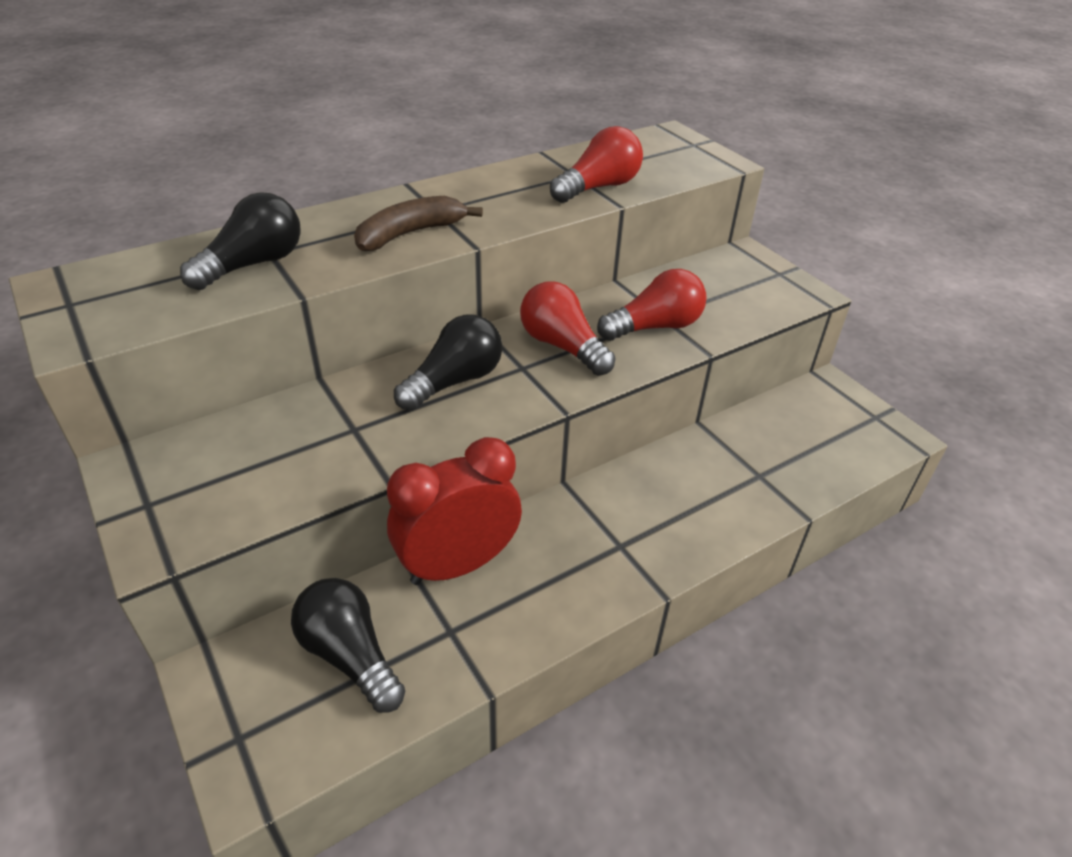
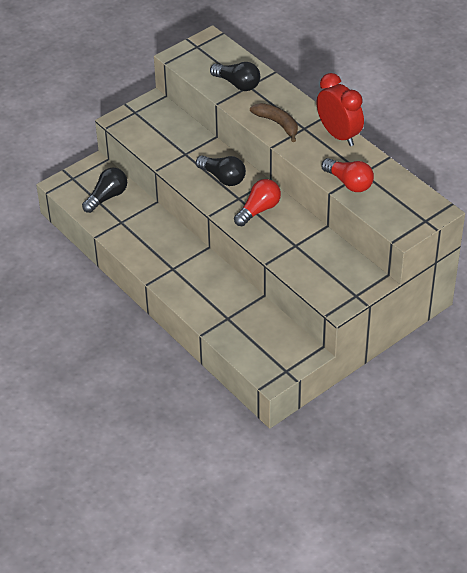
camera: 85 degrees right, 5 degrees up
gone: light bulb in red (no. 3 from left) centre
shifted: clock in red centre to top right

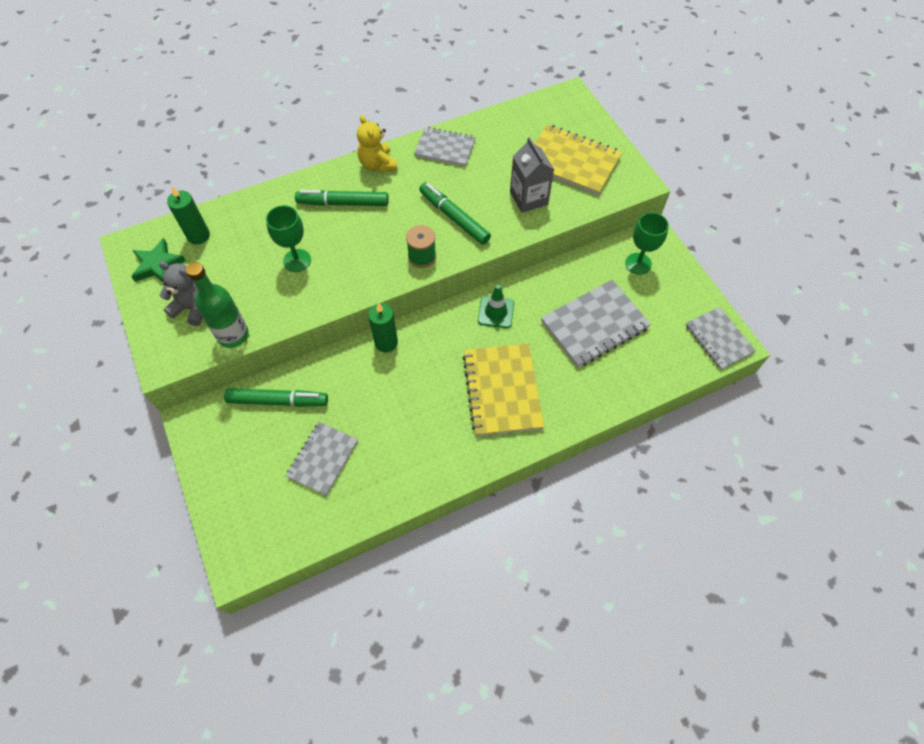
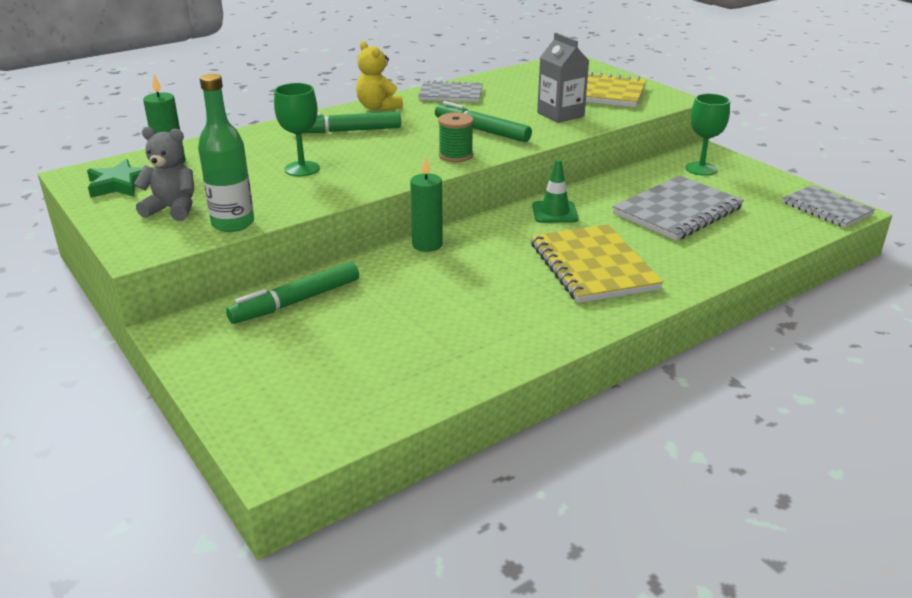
camera: 10 degrees left, 30 degrees down
gone: notebook in grey (no. 1 from left) centre
rotated: marker in green (no. 1 from left) middle left = middle left 150 degrees clockwise

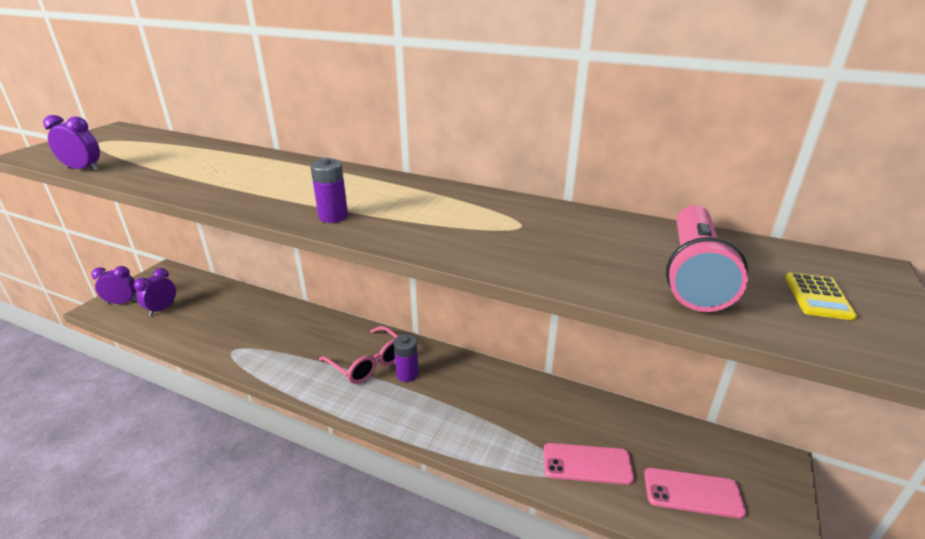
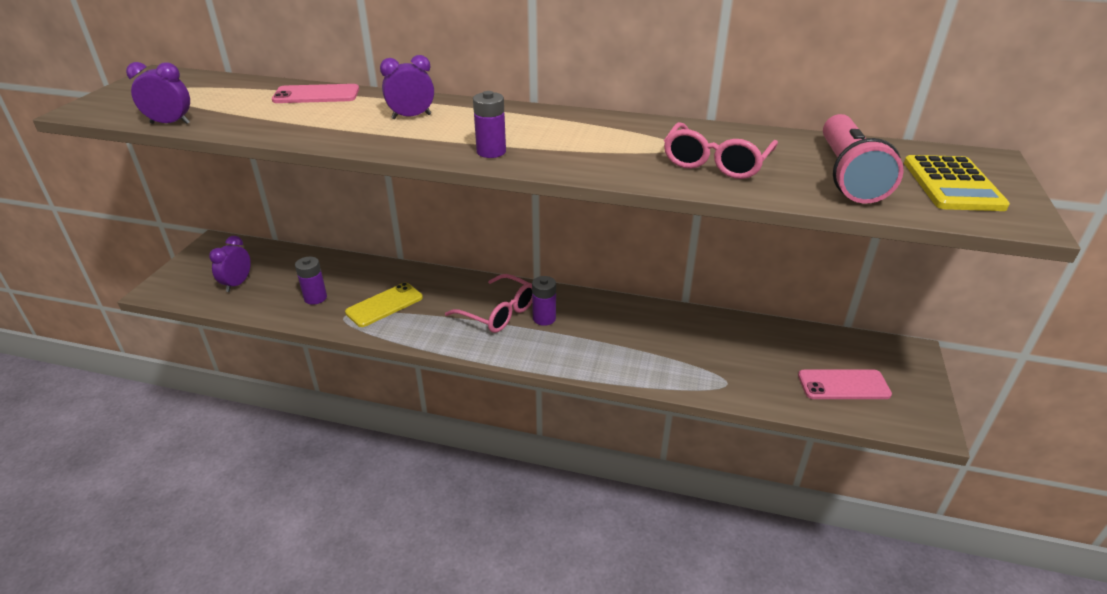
camera: 10 degrees left, 5 degrees up
new: glasses in pink (no. 2 from left) top centre; battery in purple (no. 1 from left) middle left; phone in yellow centre
shifted: clock in purple (no. 2 from left in the first image) middle left to clock in purple (no. 3 from left) top centre; phone in pink (no. 1 from left) bottom centre to top left
scaled: calculator in yellow middle right = top right x1.71

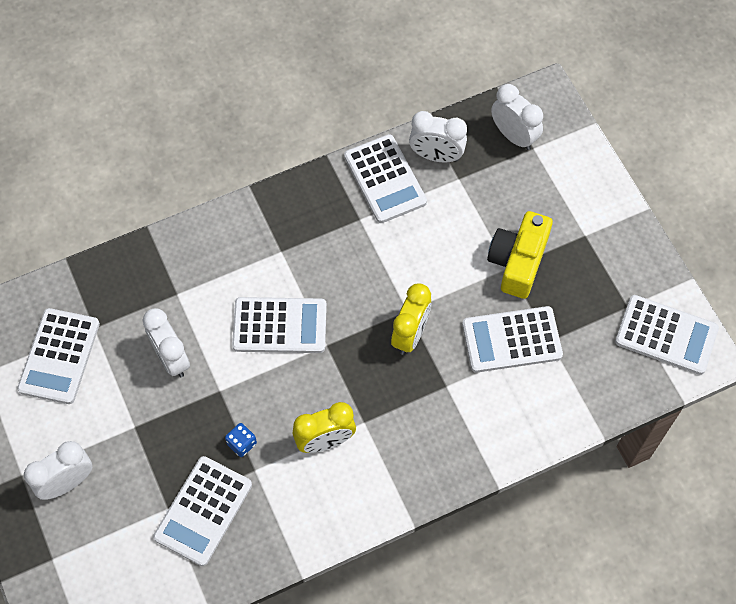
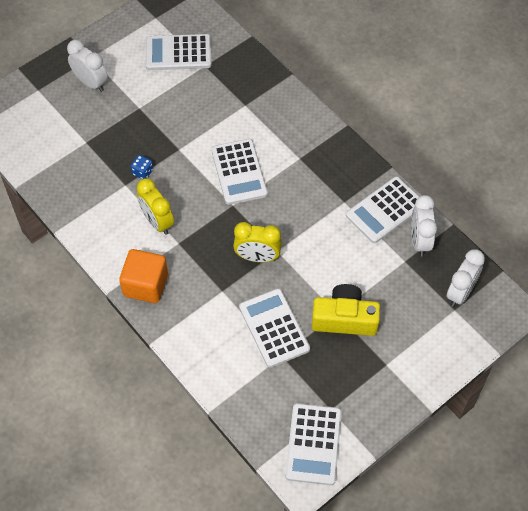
camera: 75 degrees right, 5 degrees down
gone: clock in white (no. 2 from left) middle left; calculator in white (no. 2 from left) bottom left
new: cube in orange middle left

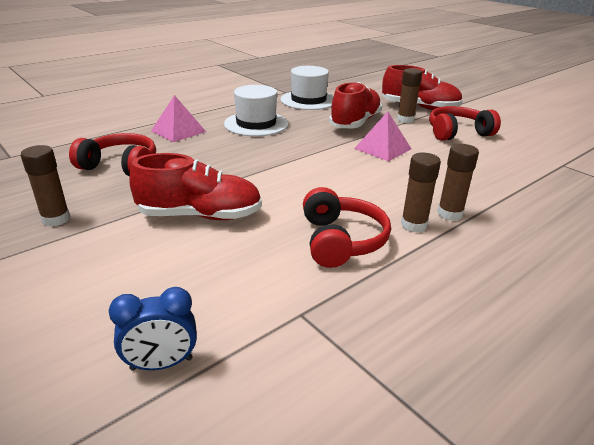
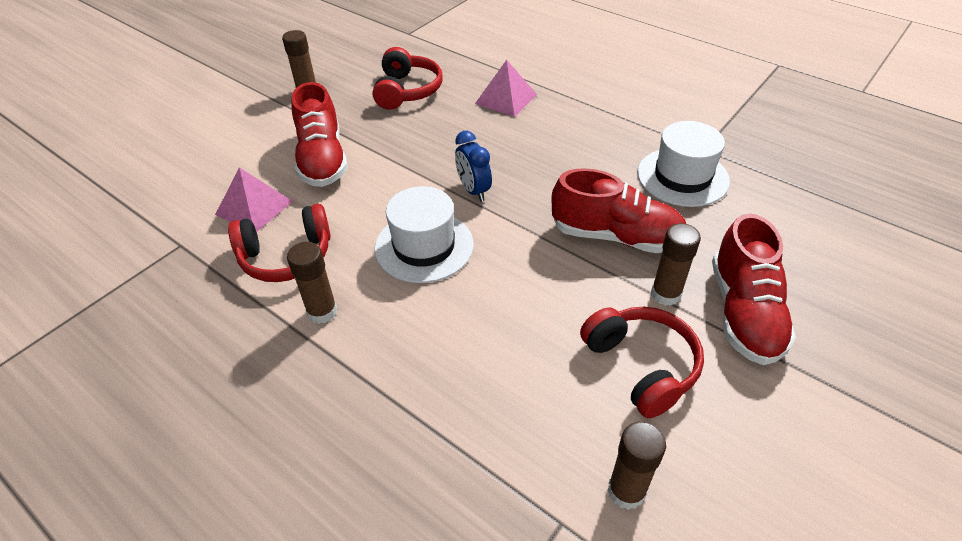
camera: 80 degrees right, 15 degrees up
shifted: hat in white (no. 1 from left) top centre to centre; pyramid in pink (no. 2 from left in the first image) top centre to pyramid in pink (no. 1 from left) middle left; glue stick in brown (no. 4 from left in the first image) middle right to glue stick in brown (no. 3 from left) bottom centre; clock in blue bottom left to top centre

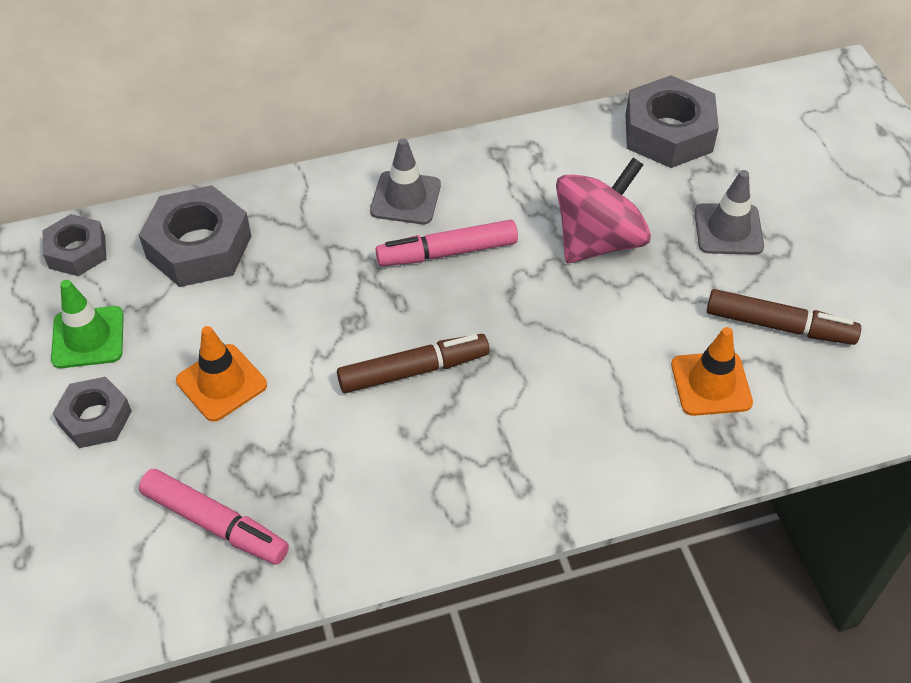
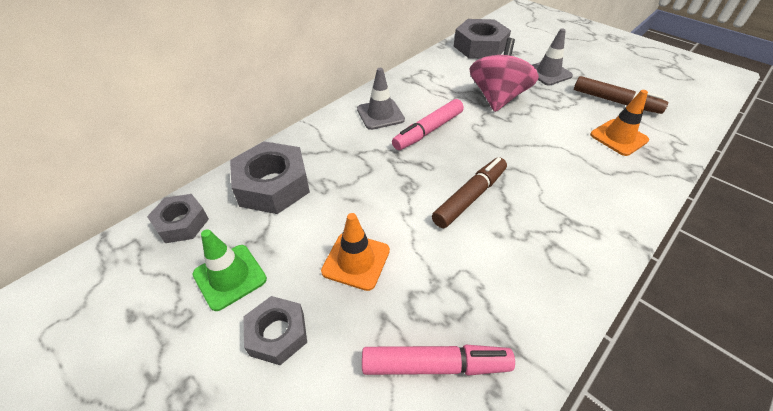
camera: 30 degrees left, 5 degrees down
rotated: marker in brown (no. 2 from left) middle right = top right 45 degrees clockwise

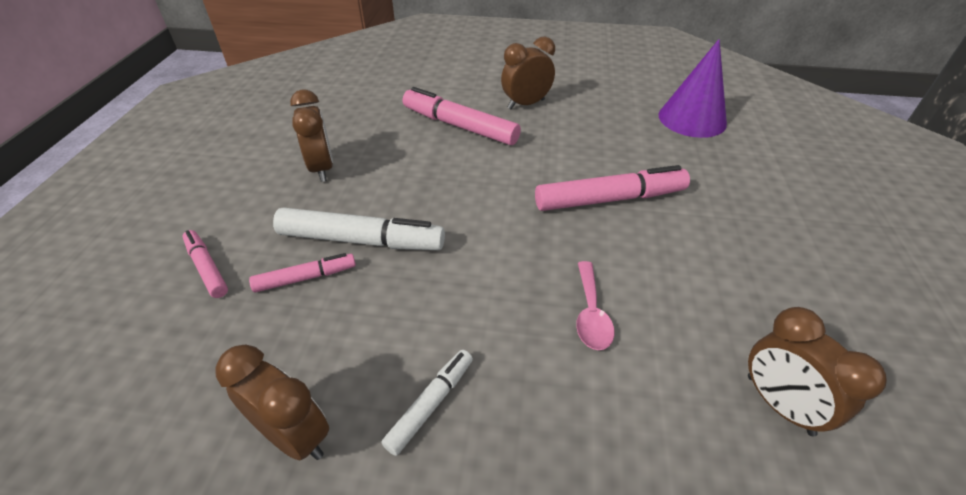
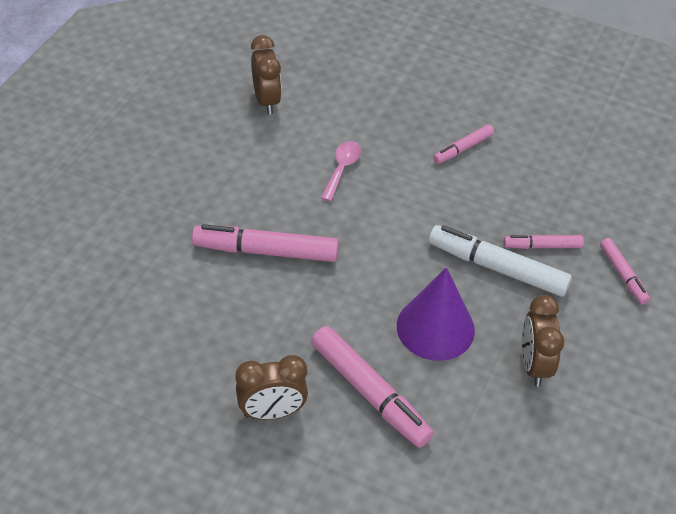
camera: 165 degrees left, 5 degrees up
gone: clock in brown (no. 1 from left) bottom left
shifted: cone in purple top right to centre
repainted: marker in white (no. 2 from left) bottom centre to marker in pink (no. 3 from left) top right

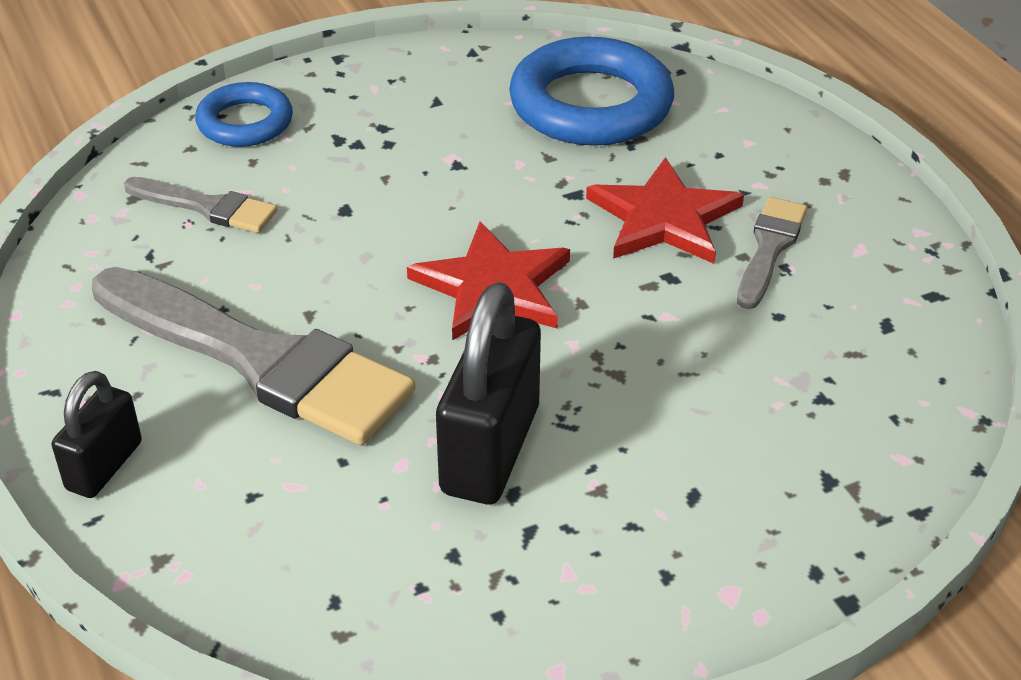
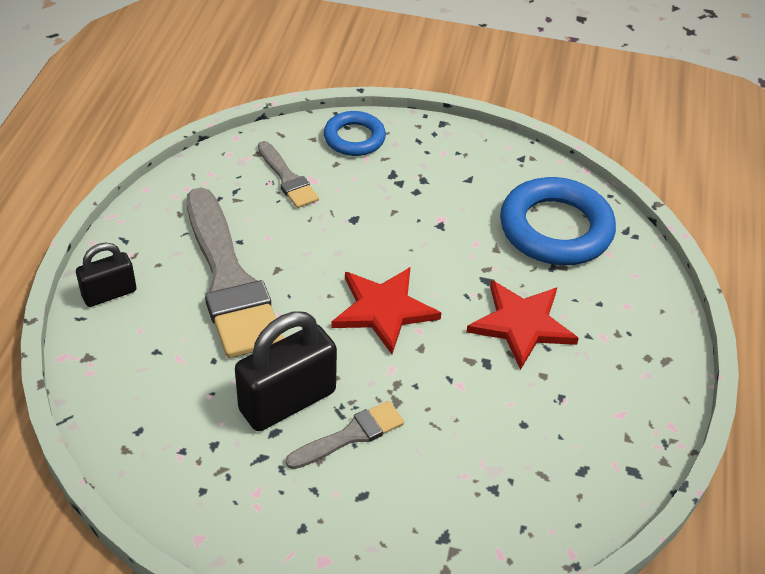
camera: 35 degrees right, 5 degrees up
shifted: brush in grey (no. 3 from left) middle right to bottom centre

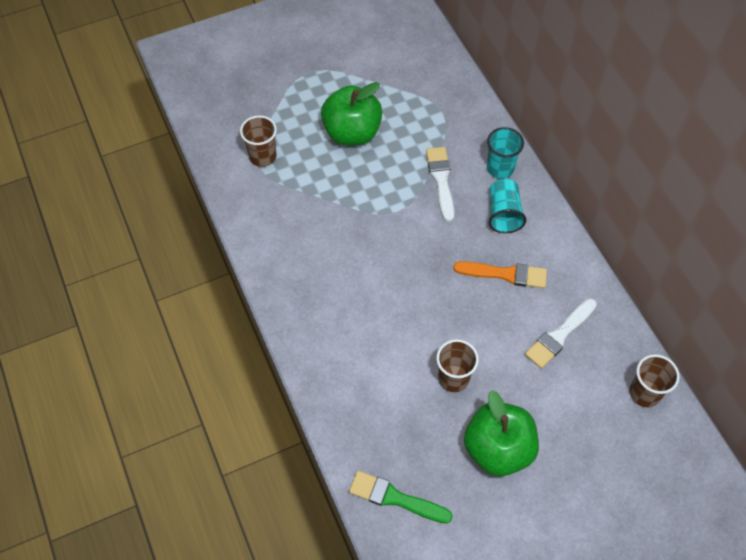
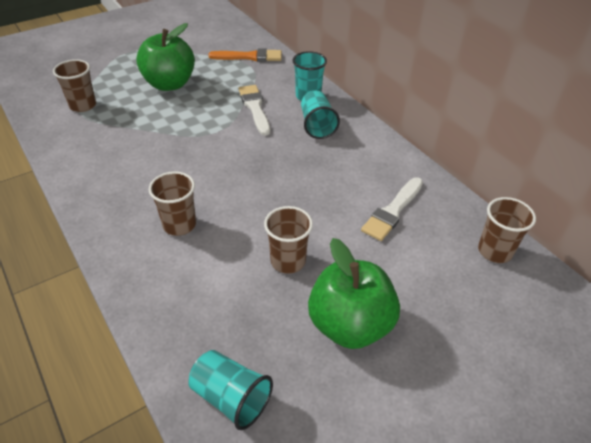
camera: 10 degrees left, 15 degrees down
new: cup in brown (no. 2 from left) middle left
shifted: brush in orange middle right to top centre
swapped: brush in green bottom centre to cup in turquoise (no. 1 from left) bottom centre

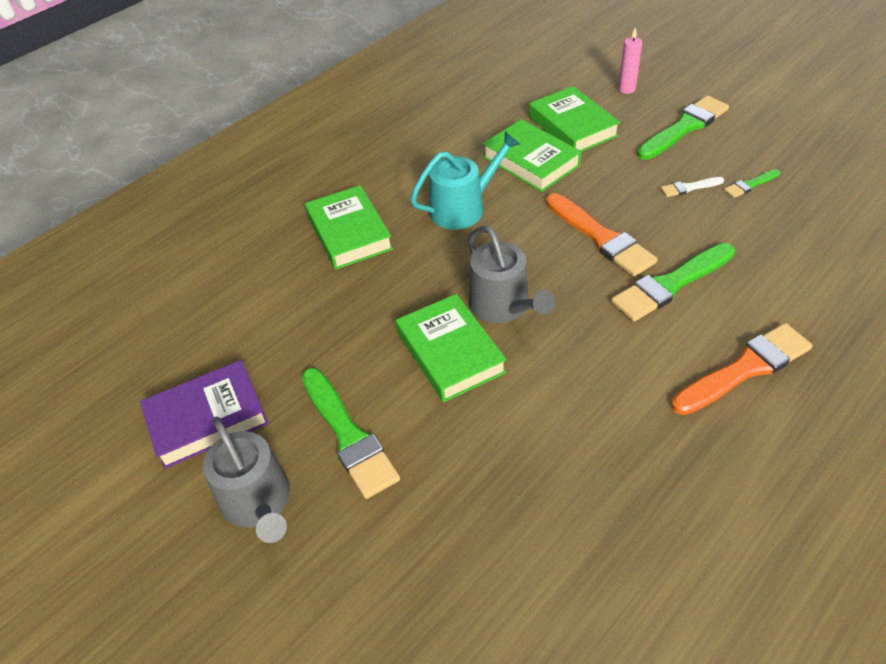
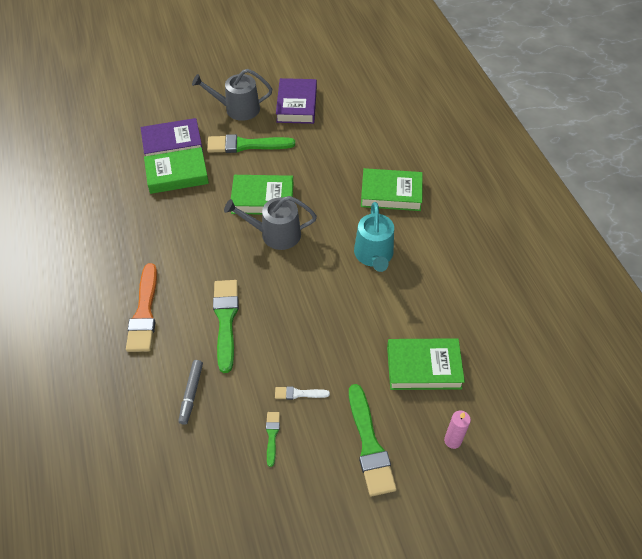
camera: 115 degrees right, 5 degrees up
gone: brush in orange (no. 1 from left) middle right
new: book in purple (no. 1 from left) top left; marker in grey bottom left
shifted: book in green (no. 3 from left in the first image) top centre to book in green (no. 1 from left) top left
rotated: brush in white top right = bottom centre 105 degrees counterclockwise

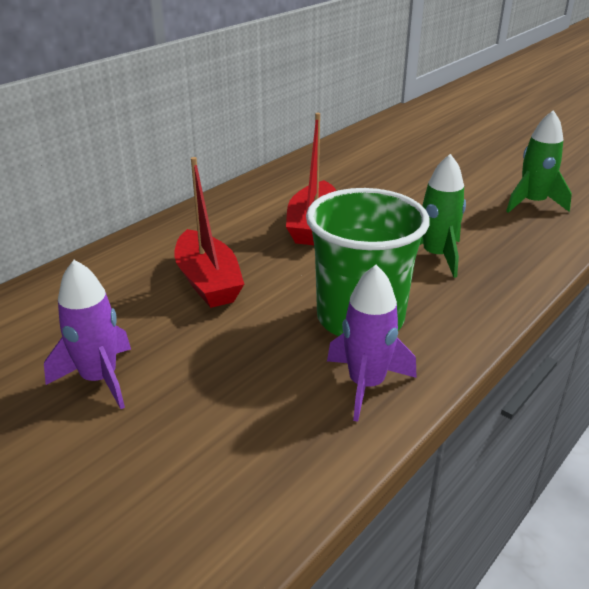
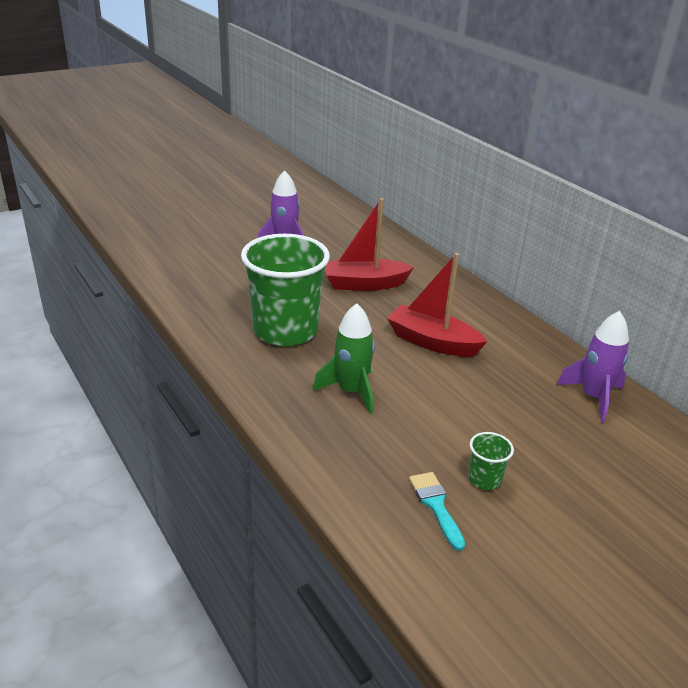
camera: 105 degrees right, 0 degrees up
new: cup in green (no. 2 from left) bottom right
shifted: rocket in purple (no. 2 from left) centre to middle right
swapped: rocket in green (no. 2 from left) top right to brush in turquoise bottom centre

